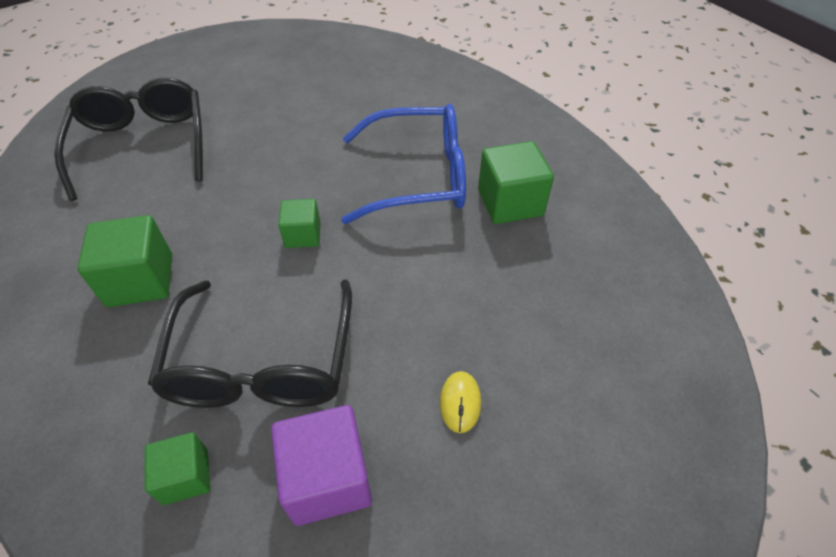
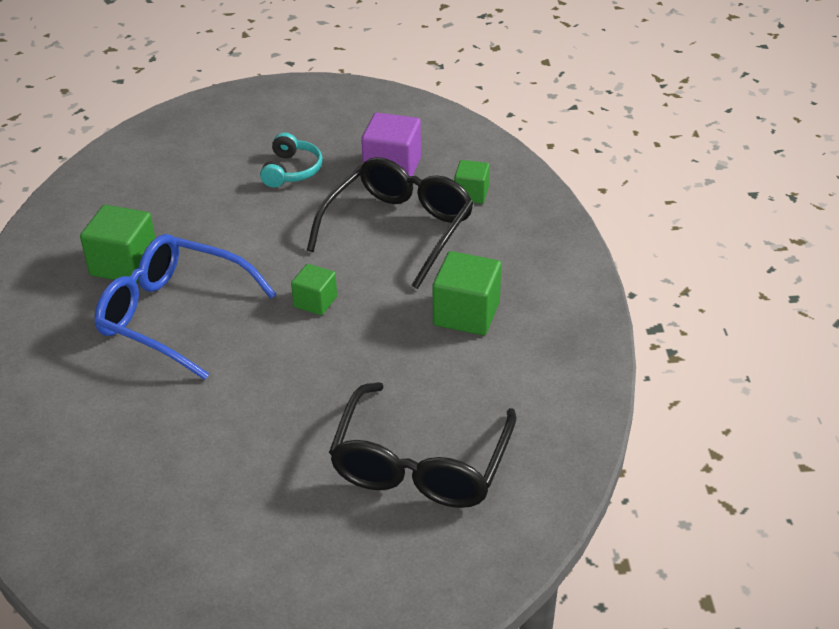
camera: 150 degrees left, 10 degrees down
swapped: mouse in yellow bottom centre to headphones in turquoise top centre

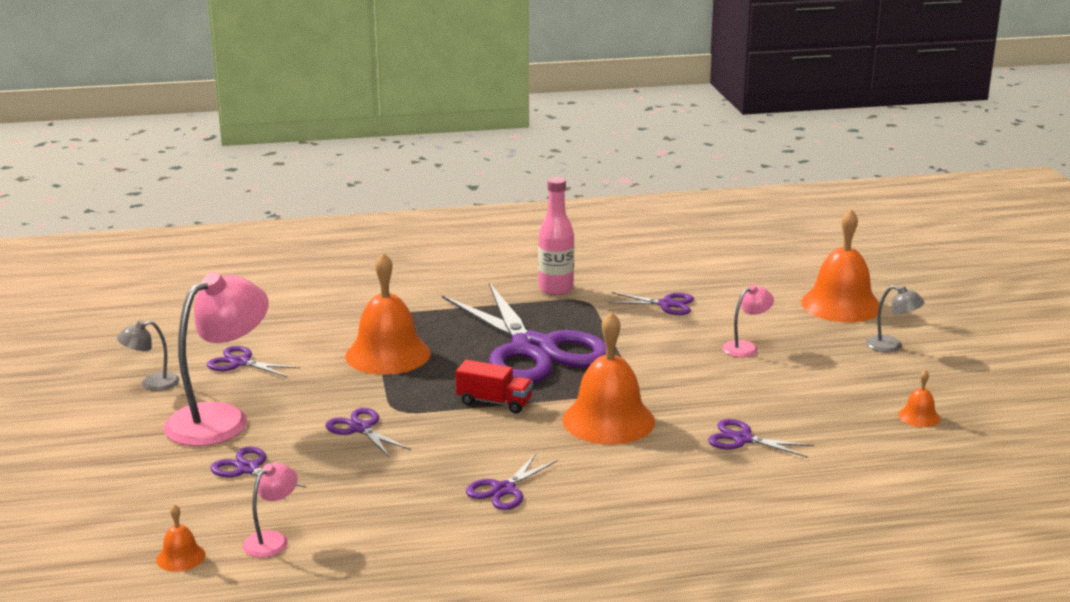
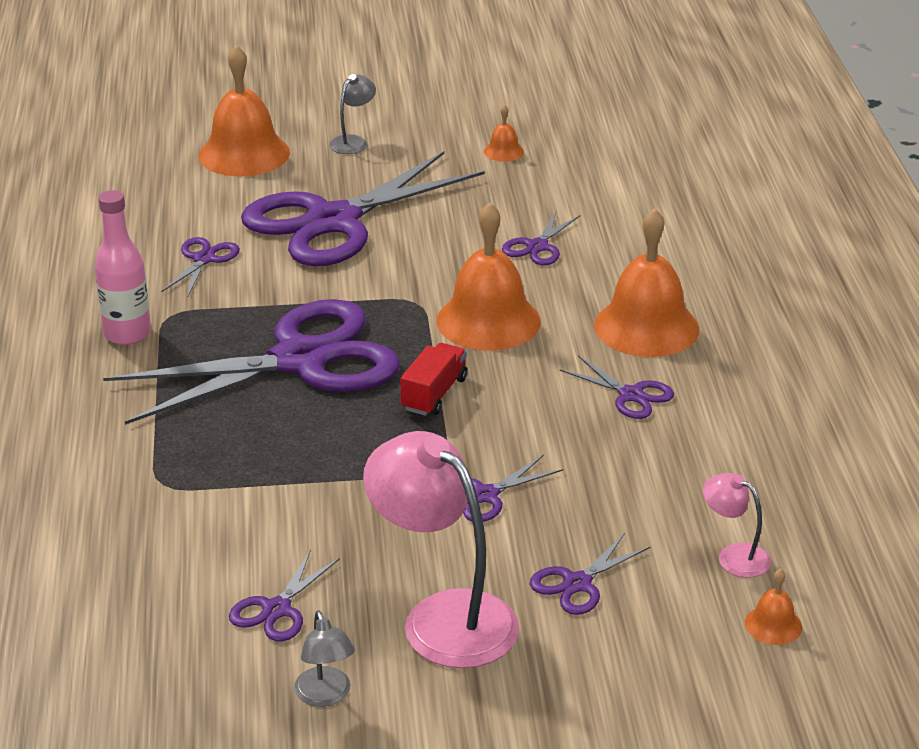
camera: 85 degrees left, 10 degrees up
shifted: bell in orange (no. 2 from left in the first image) centre to bell in orange (no. 4 from left) middle right
swapped: lamp in pink (no. 3 from left) middle right to scissors in purple (no. 4 from left) top centre

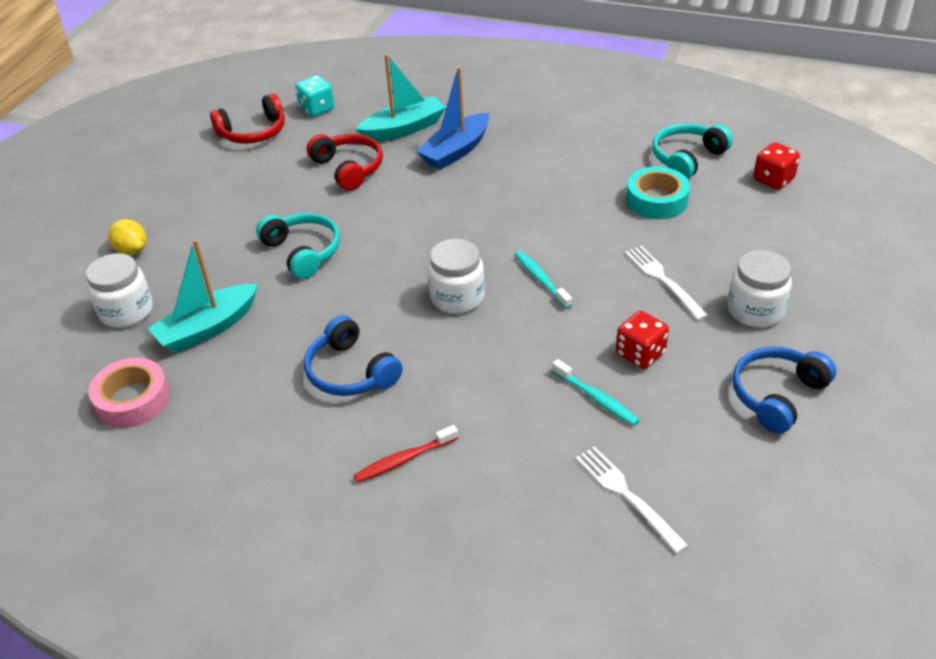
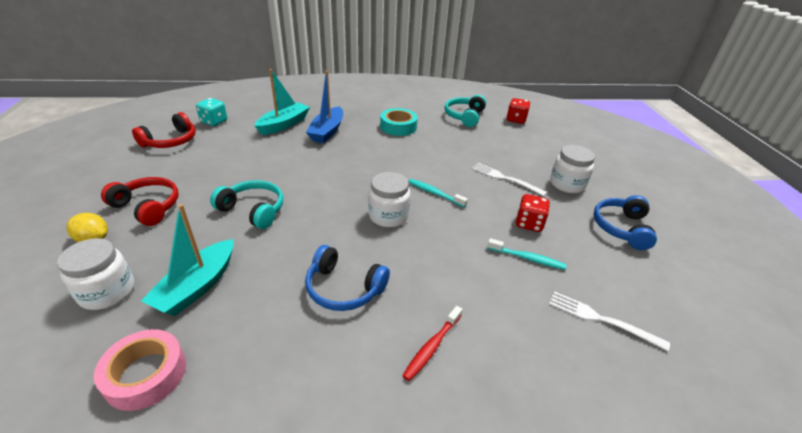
camera: 30 degrees left, 5 degrees down
shifted: headphones in red (no. 2 from left in the first image) top centre to headphones in red (no. 1 from left) middle left; tape in turquoise top right to top centre

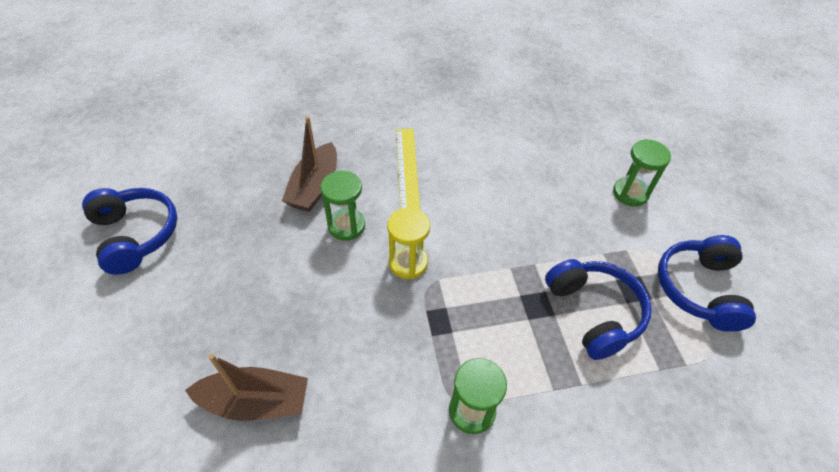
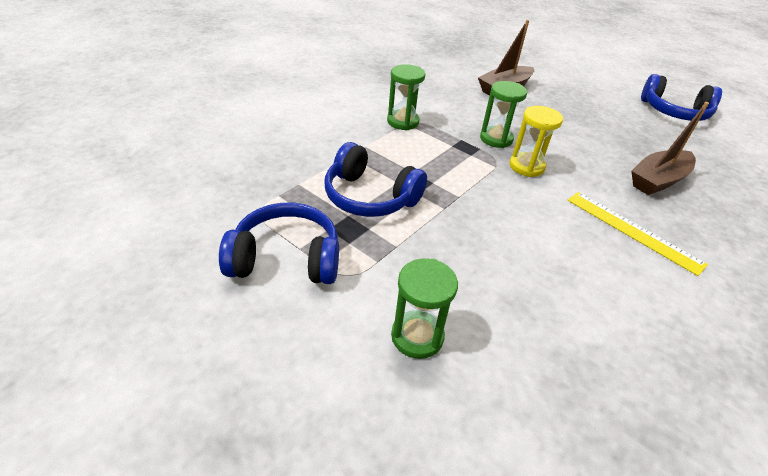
camera: 140 degrees right, 10 degrees down
shifted: hourglass in green (no. 1 from left in the first image) centre to hourglass in green (no. 3 from left) top centre
rotated: boat in brown (no. 2 from left) centre = top right 105 degrees counterclockwise; headphones in blue (no. 3 from left in the first image) middle right = centre 60 degrees counterclockwise

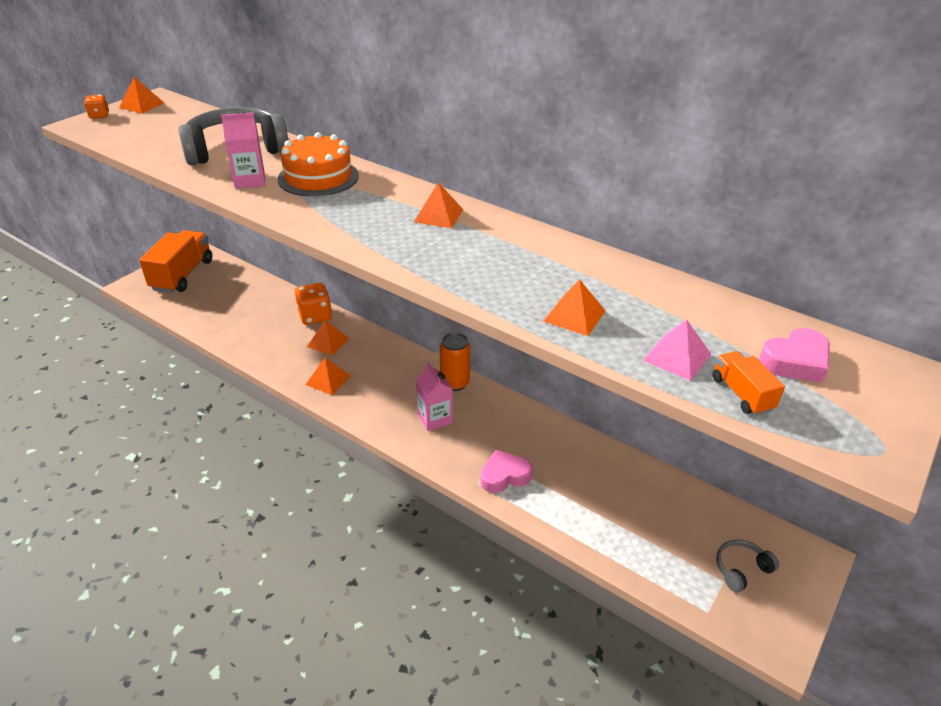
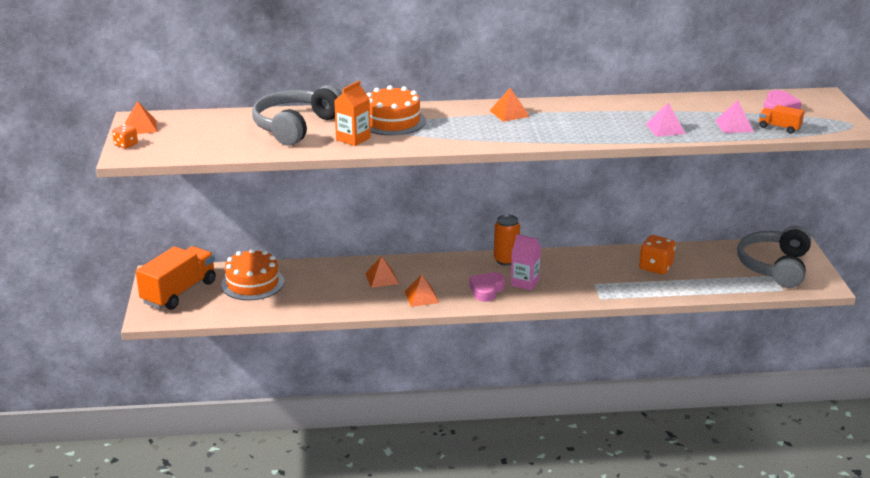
camera: 40 degrees left, 10 degrees down
new: cake in orange (no. 1 from left) middle left
shifted: dice in orange (no. 2 from left) middle left to middle right; heart in pink (no. 1 from left) bottom centre to centre
repainted: carton in pink (no. 1 from left) top left to carton in orange top centre; pyramid in orange (no. 5 from left) centre to pyramid in pink (no. 1 from left) top right
rotated: truck in orange (no. 1 from left) middle left = middle left 60 degrees clockwise
scaled: headphones in grey (no. 2 from left) bottom right = middle right x2.15

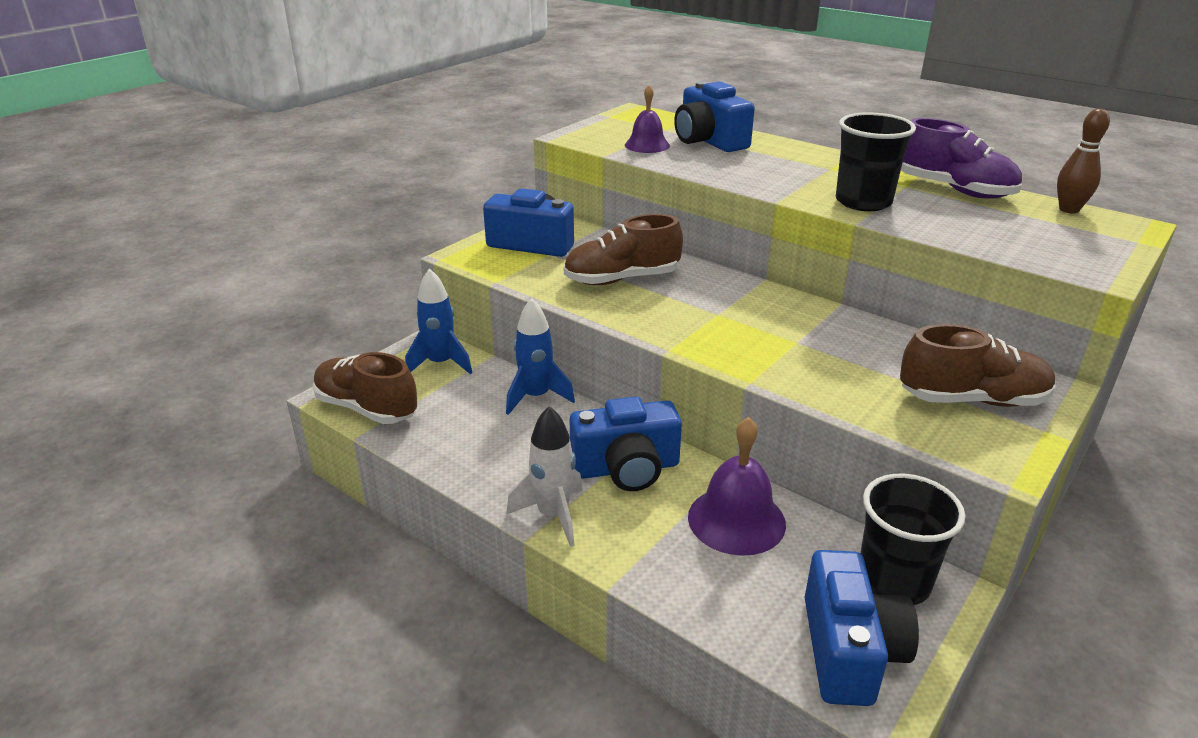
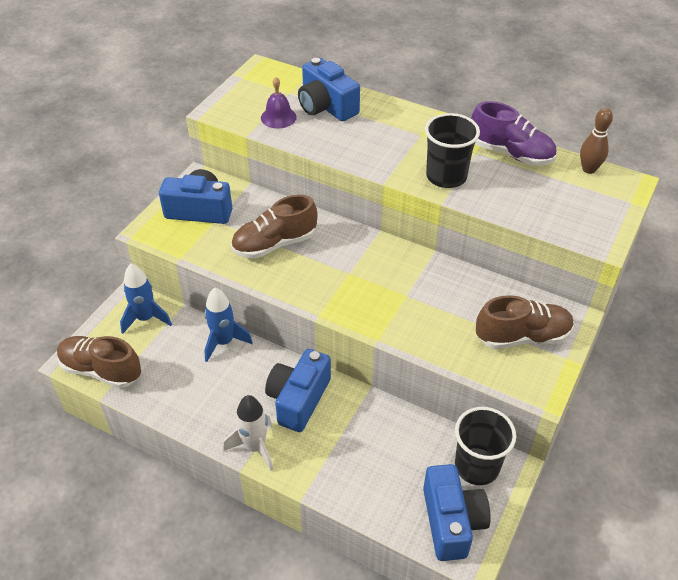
camera: 10 degrees left, 15 degrees up
gone: bell in purple (no. 2 from left) centre
rotated: camera in blue (no. 2 from left) centre = bottom centre 135 degrees clockwise

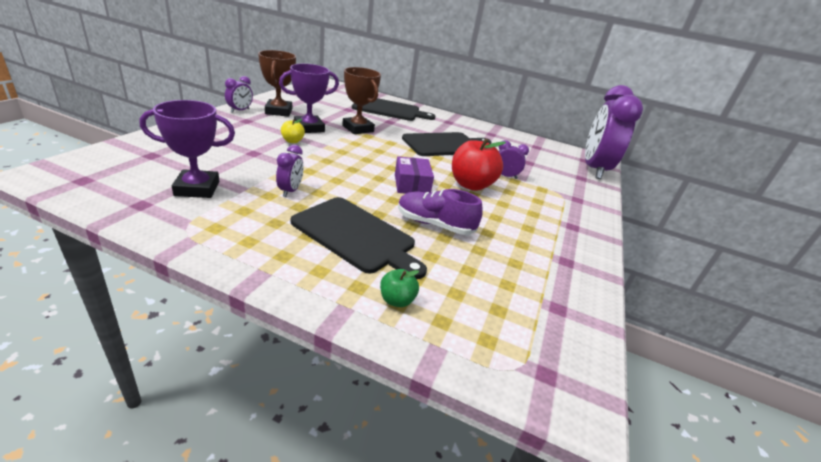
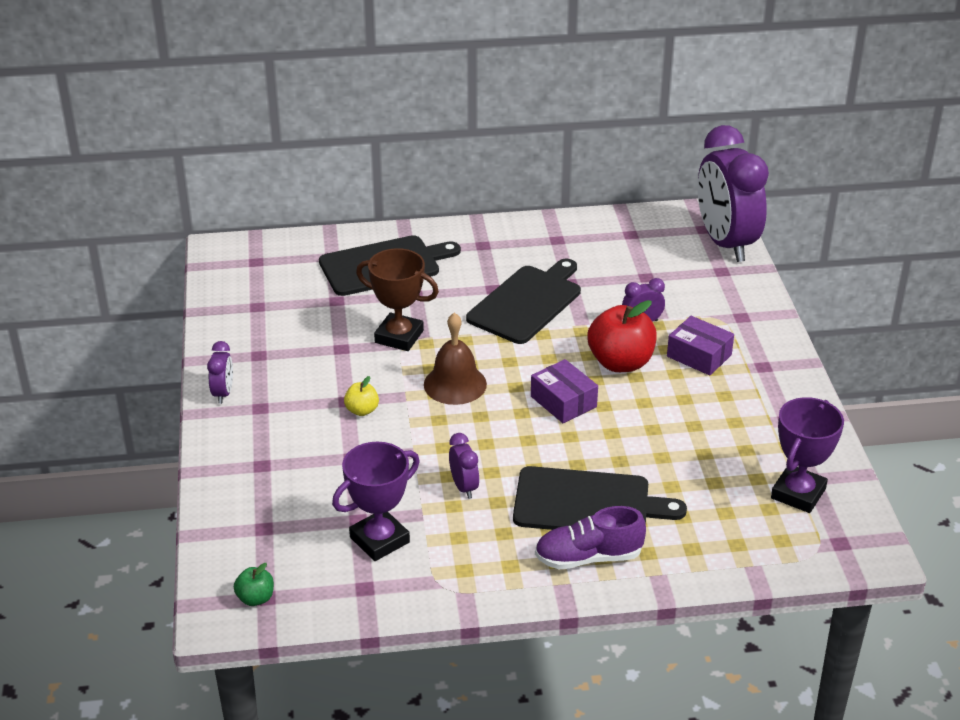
camera: 25 degrees left, 5 degrees up
gone: trophy in brown (no. 1 from left) top centre
new: bell in brown centre; box in purple (no. 2 from left) middle right
shifted: trophy in purple (no. 2 from left) top centre to middle right; shoe in purple centre to bottom centre; apple in green centre to bottom left

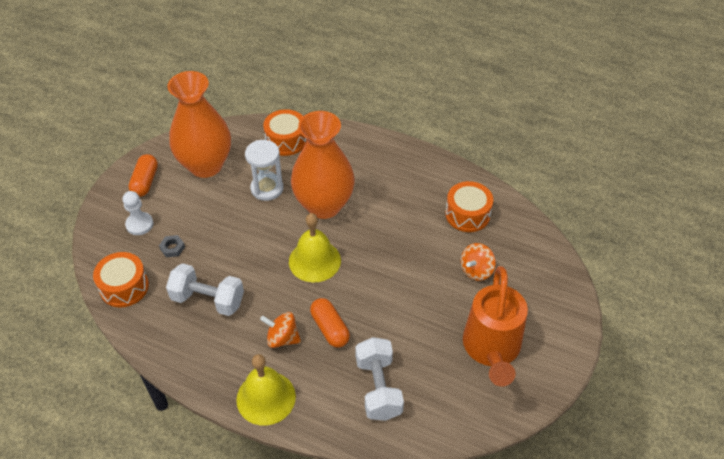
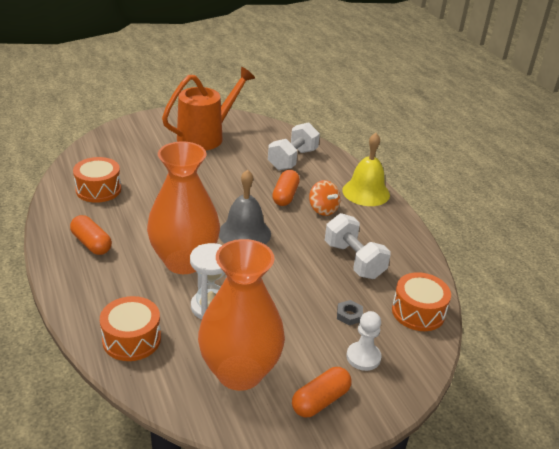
camera: 140 degrees left, 15 degrees down
gone: spinning top in orange (no. 2 from left) centre
new: capsule in orange (no. 1 from left) middle left
repainted: bell in yellow (no. 2 from left) centre to bell in grey centre

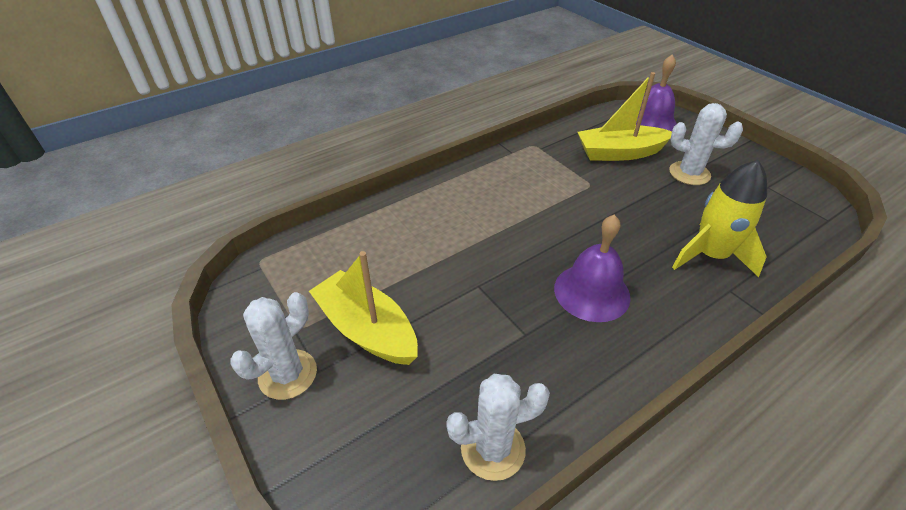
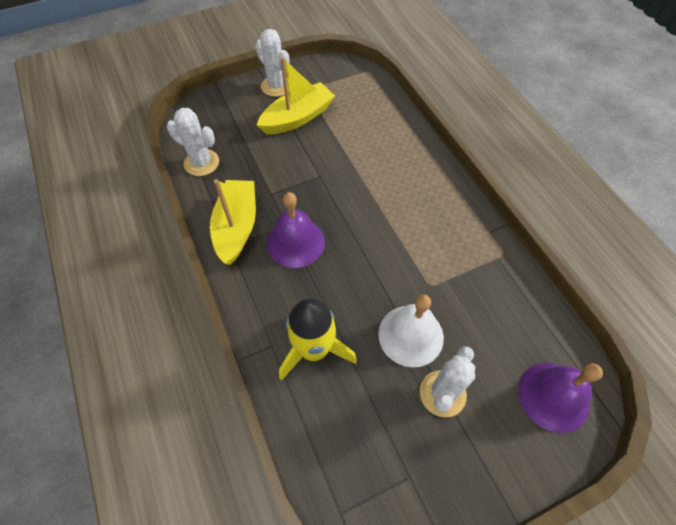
camera: 100 degrees right, 15 degrees up
new: bell in white centre
shifted: boat in yellow (no. 2 from left in the first image) top right to boat in yellow (no. 1 from left) centre
rotated: cactus in white (no. 2 from left in the first image) bottom centre = top left 60 degrees counterclockwise

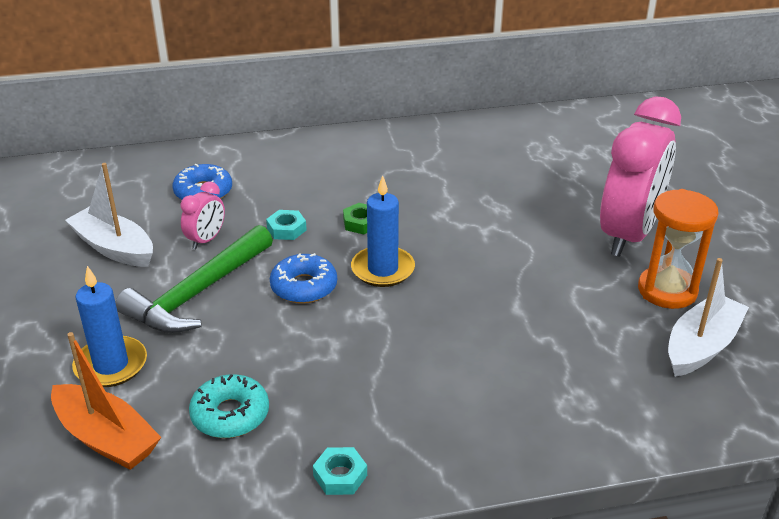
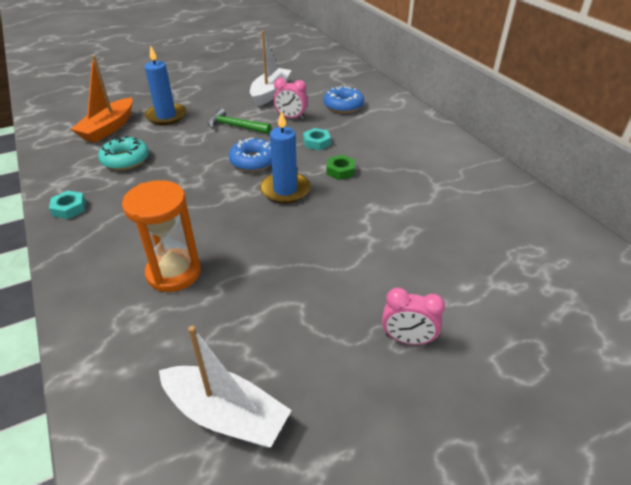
camera: 75 degrees right, 5 degrees up
shifted: hourglass in orange middle right to middle left
scaled: clock in pink (no. 2 from left) middle right = centre x0.43; hammer in green middle left = top centre x0.59

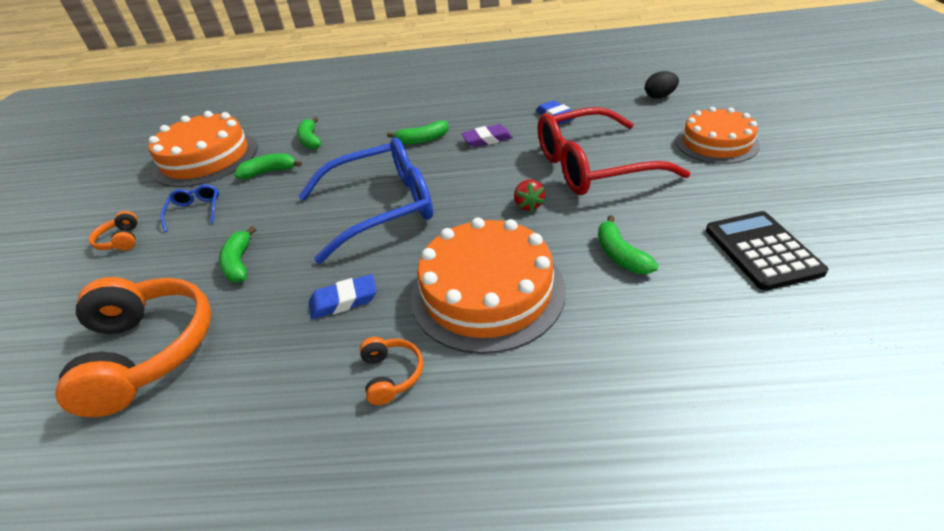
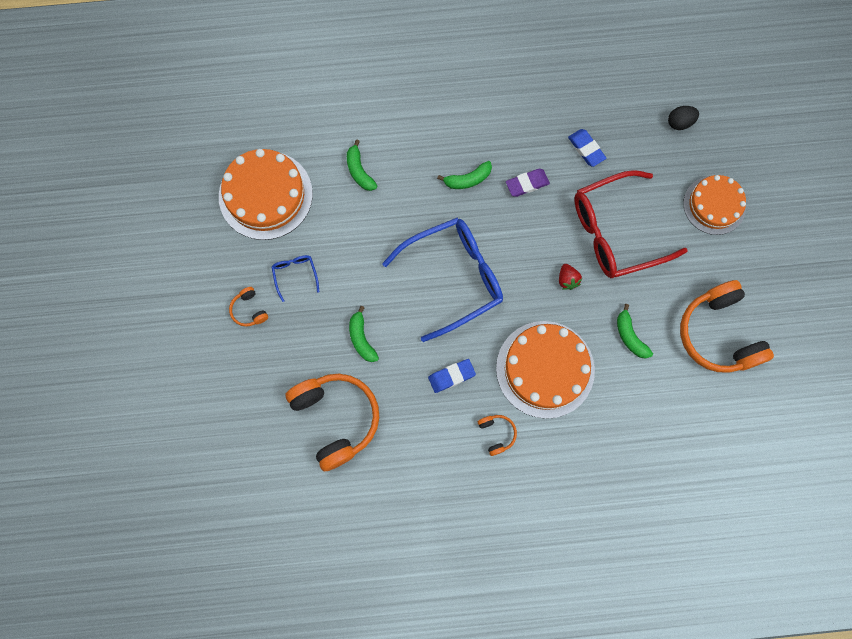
camera: 10 degrees left, 35 degrees up
gone: banana in green (no. 2 from left) top left
swapped: calculator in black middle right to headphones in orange (no. 4 from left) middle right

